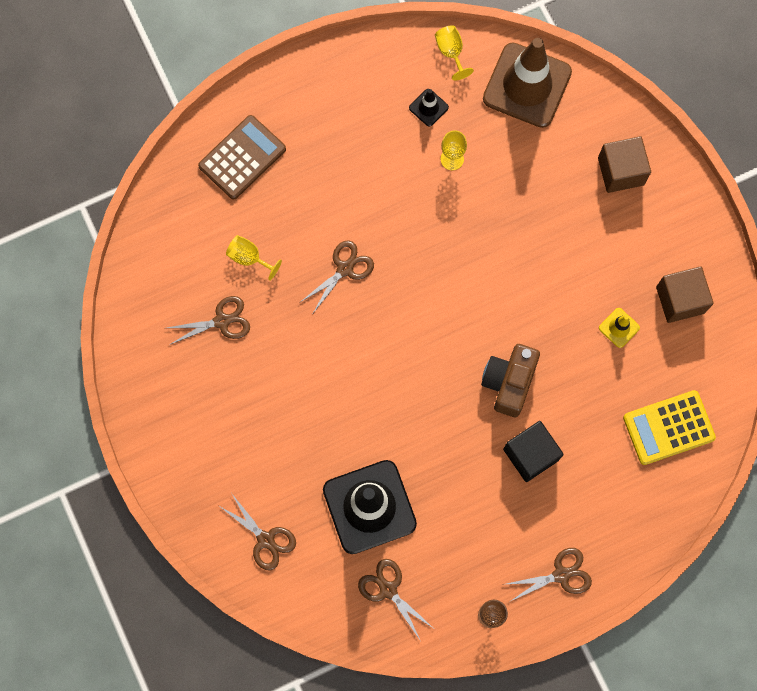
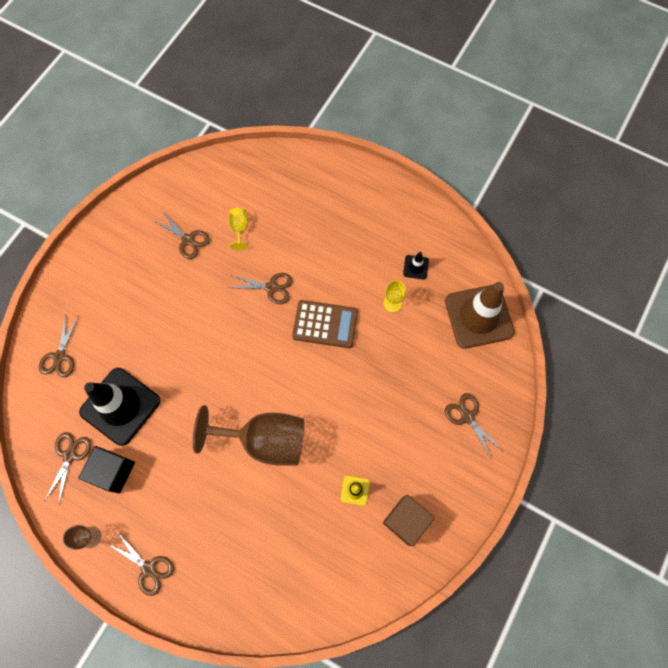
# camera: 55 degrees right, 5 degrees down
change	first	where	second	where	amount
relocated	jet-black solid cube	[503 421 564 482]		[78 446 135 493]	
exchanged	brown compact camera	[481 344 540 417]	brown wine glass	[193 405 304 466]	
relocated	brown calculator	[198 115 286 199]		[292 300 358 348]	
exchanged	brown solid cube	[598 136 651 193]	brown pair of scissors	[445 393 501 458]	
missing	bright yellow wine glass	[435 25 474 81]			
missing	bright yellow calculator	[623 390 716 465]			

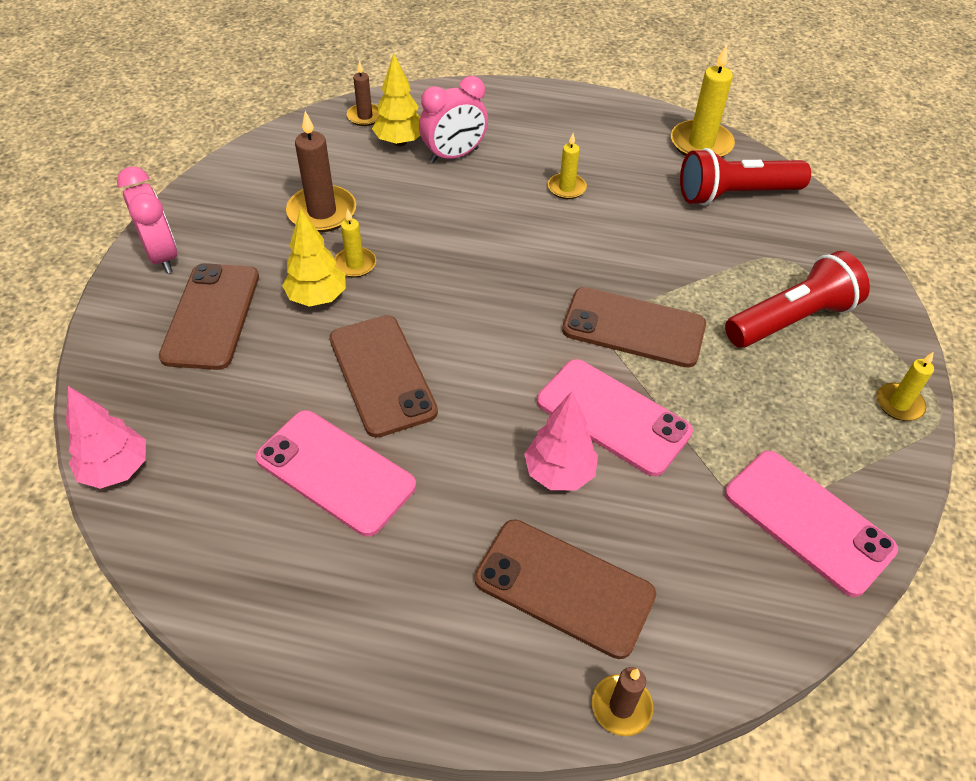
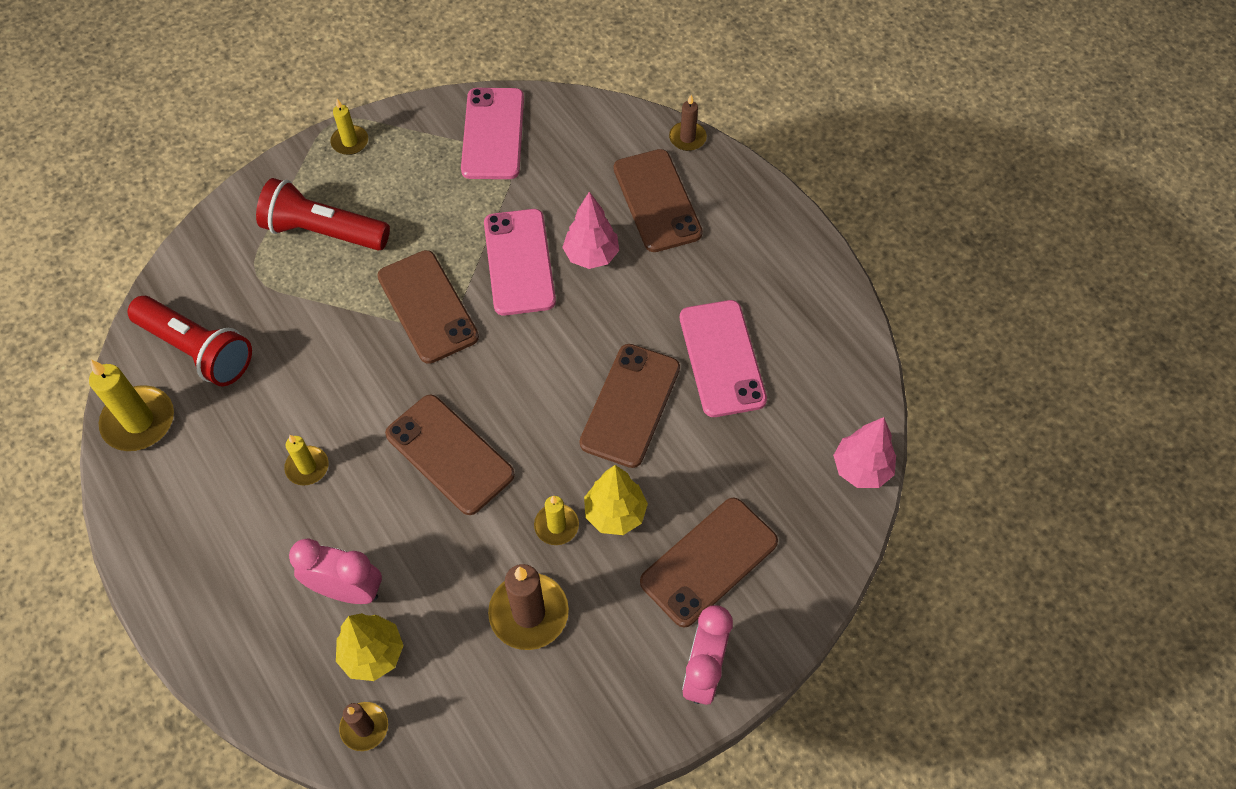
# camera: 135 degrees left, 10 degrees up
change	first	where	second	where	amount
appeared			brown mobile phone	[385 395 515 515]	

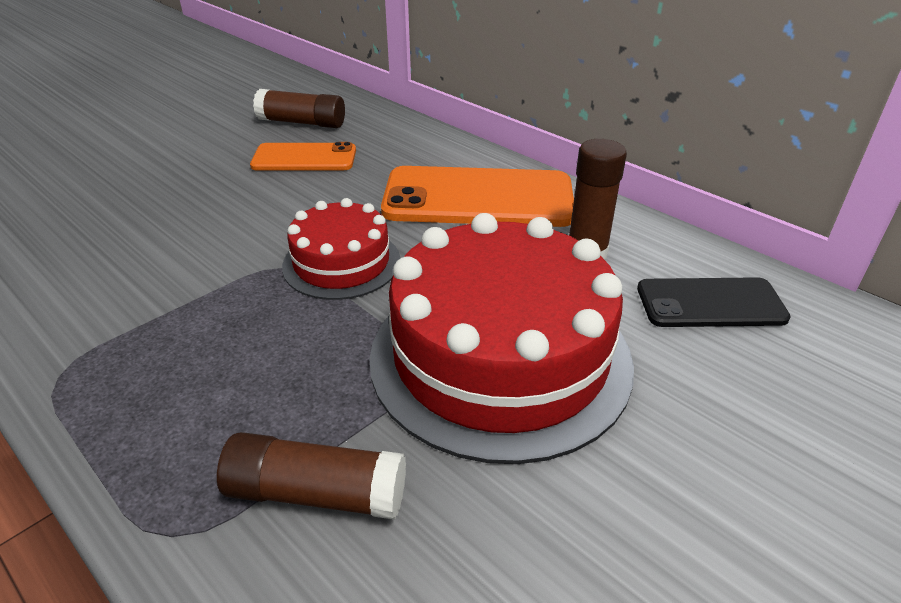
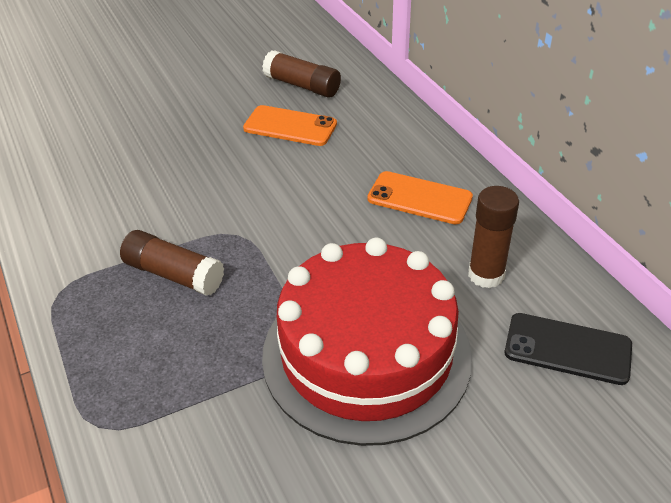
# camera: 20 degrees right, 5 degrees up
change	first	where	second	where	amount
relocated	brown glue	[217 432 406 520]		[120 230 224 296]	
size	bright orange mobile phone	[381 166 574 227]		[367 171 473 224]	x0.59
missing	crimson cake	[282 198 400 300]			

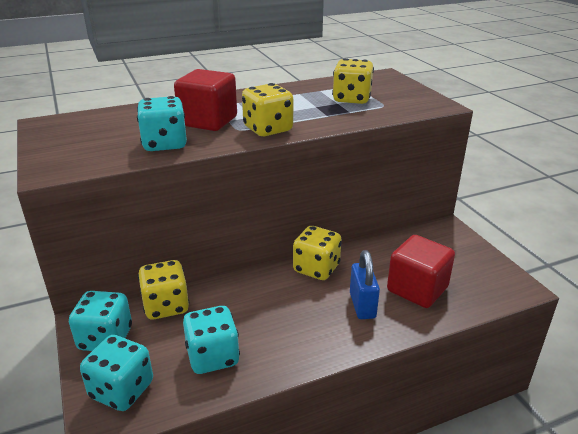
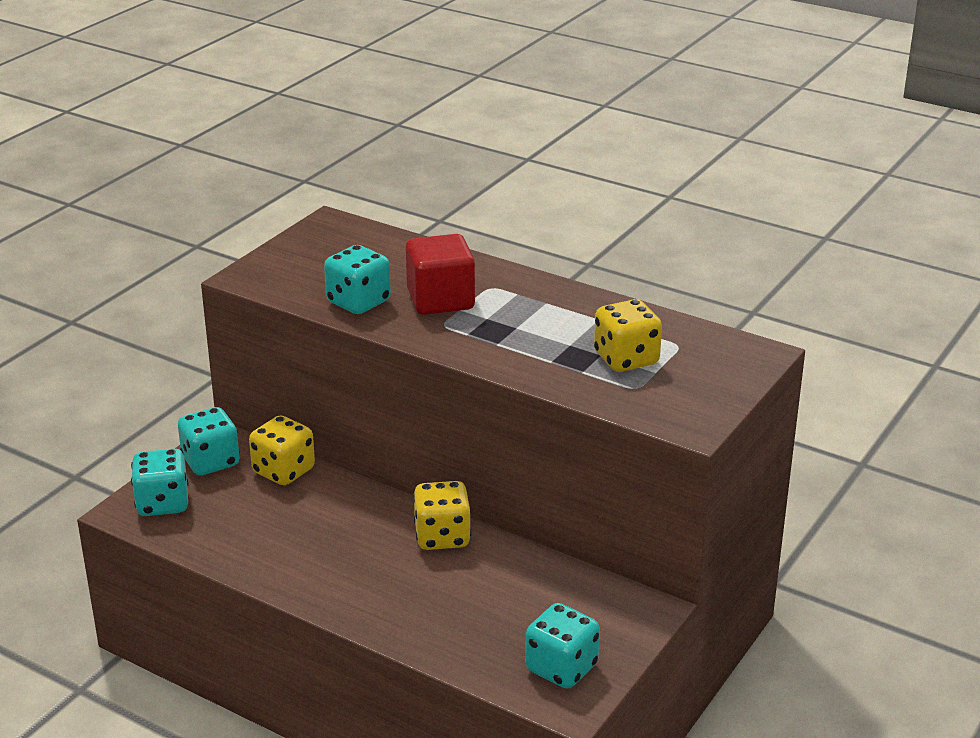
# camera: 55 degrees right, 0 degrees up
change	first	where	second	where	amount
relocated	turquoise die	[183 306 240 374]		[525 603 600 688]	
missing	bright yellow die	[242 83 293 136]			
missing	royal blue lock	[350 250 380 319]			
missing	crimson solid cube	[387 235 455 308]			

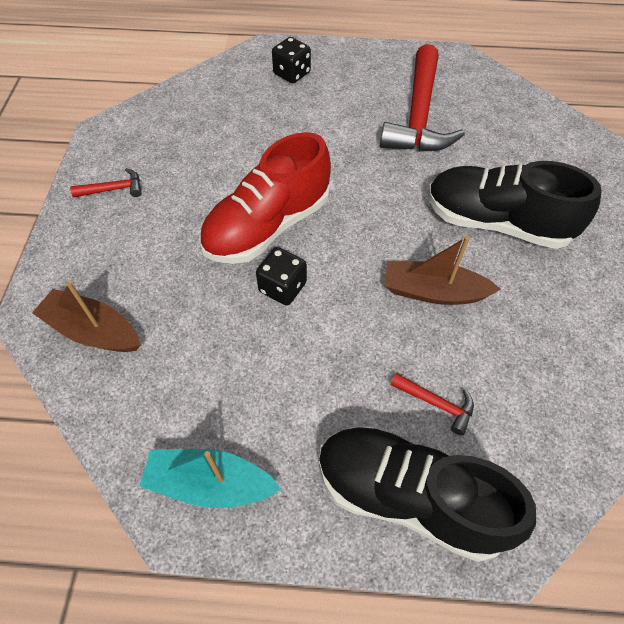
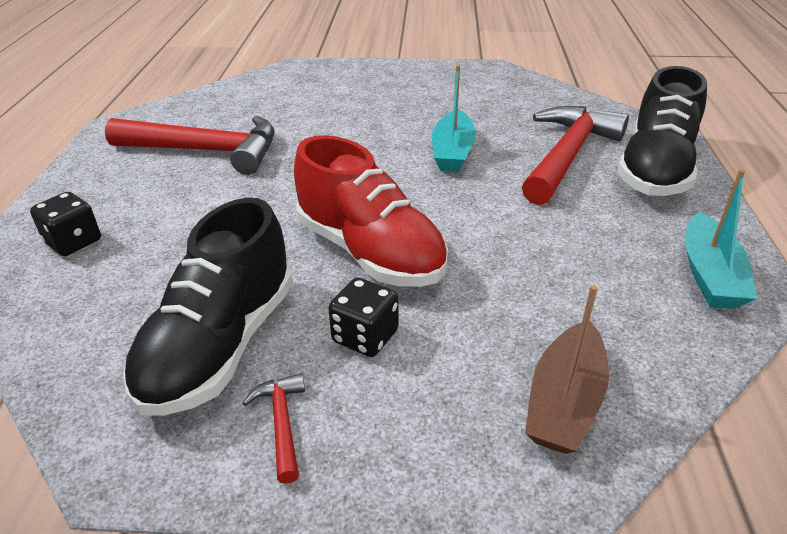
# camera: 90 degrees left, 20 degrees down
change	first	where	second	where	amount
relocated	jet-black shoe	[428 161 602 249]		[123 198 293 416]	
relocated	jet-black die	[256 247 307 306]		[328 278 399 357]	
colour	brown toy boat	[385 236 501 305]	turquoise toy boat	[432 65 476 172]	
size	crimson carpenter's hammer	[390 373 474 435]		[522 106 629 205]	x2.37

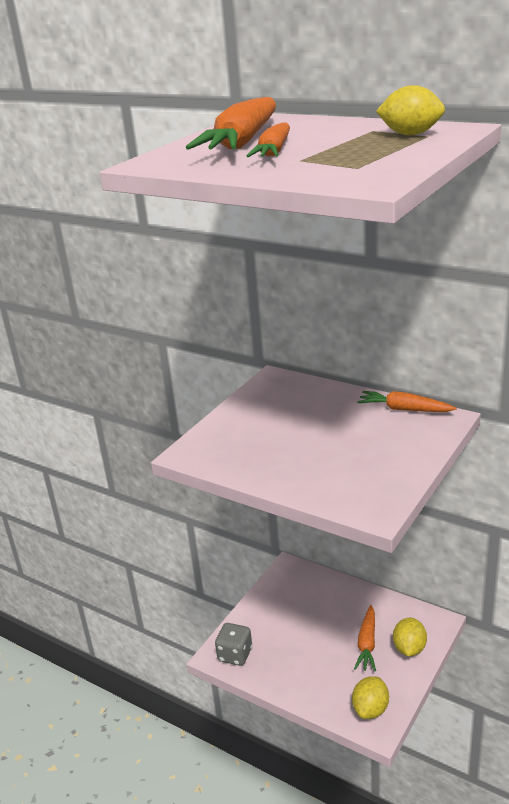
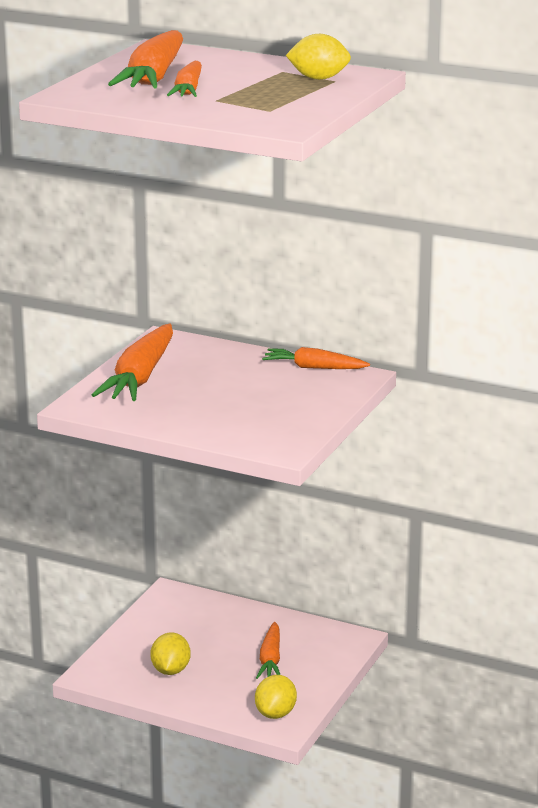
# camera: 10 degrees left, 5 degrees down
change	first	where	second	where	amount
appeared			bright orange carrot	[92 324 173 401]	
relocated	bright yellow citrus fruit	[393 618 427 656]		[150 632 191 675]	
missing	ash-grey die	[215 623 252 666]			

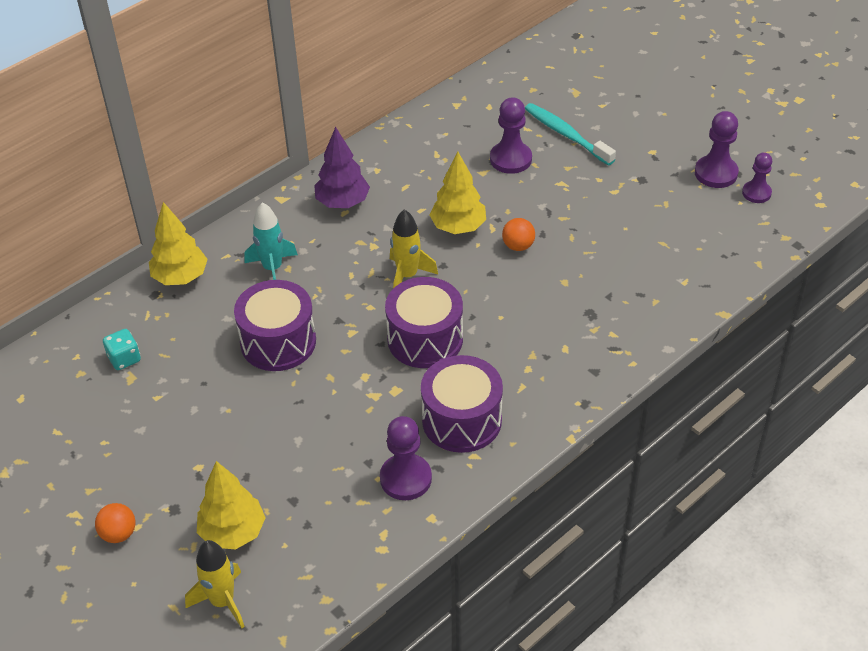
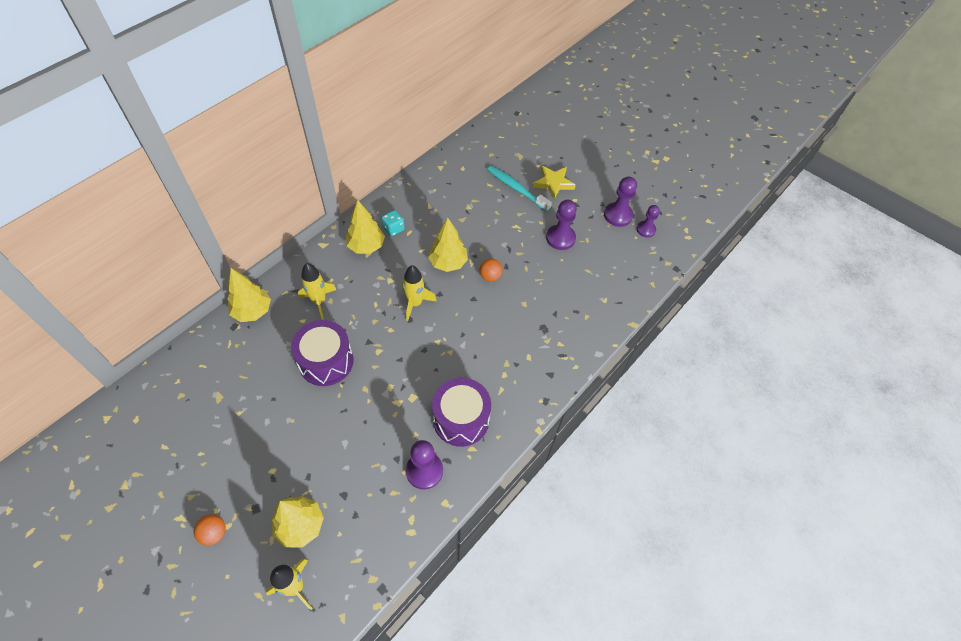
# camera: 10 degrees left, 10 degrees up
change	first	where	second	where	amount
colour	turquoise toy rocket	[245 202 298 280]	bright yellow toy rocket	[298 263 337 319]	
colour	violet toy tree	[314 127 370 208]	bright yellow toy tree	[345 200 385 254]	
relocated	turquoise die	[103 329 141 370]		[381 210 405 236]	
appeared			bright yellow five-pointed star	[533 166 576 199]	
relocated	violet chess pawn	[490 97 532 174]		[546 200 577 250]	
missing	violet snare drum	[385 277 463 368]			

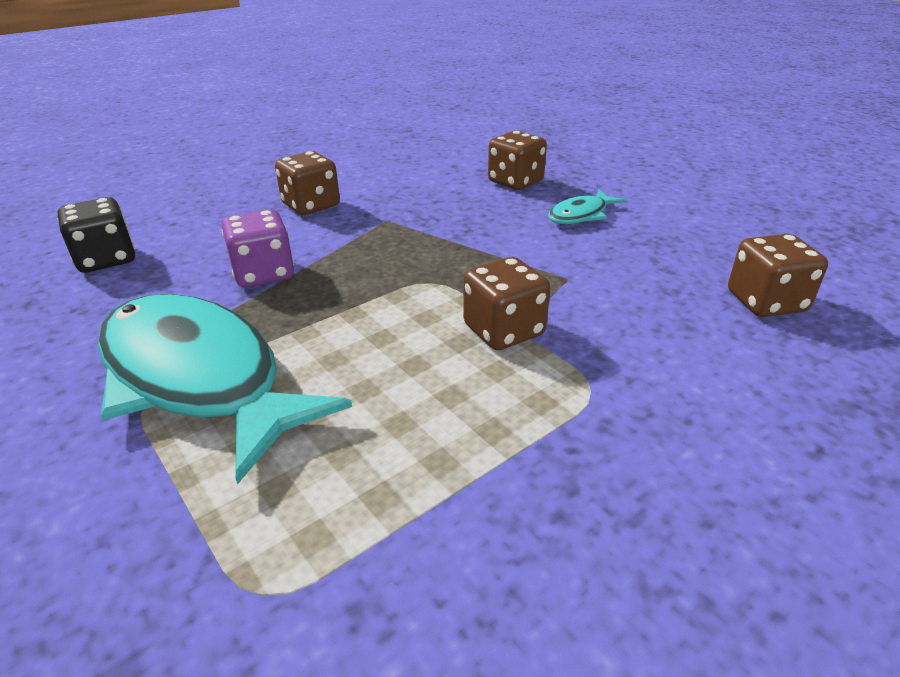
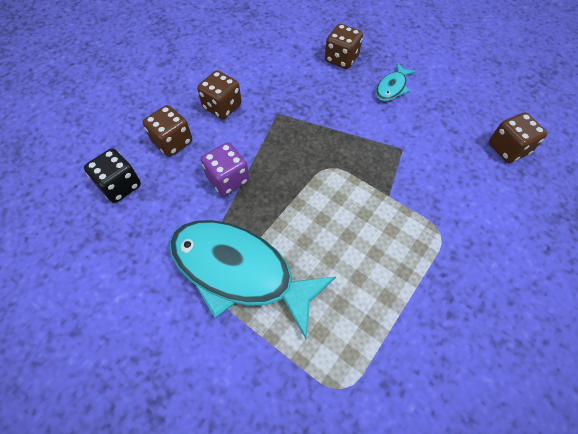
# camera: 15 degrees left, 25 degrees up
change	first	where	second	where	amount
relocated	brown die	[463 257 550 350]		[143 105 192 157]	

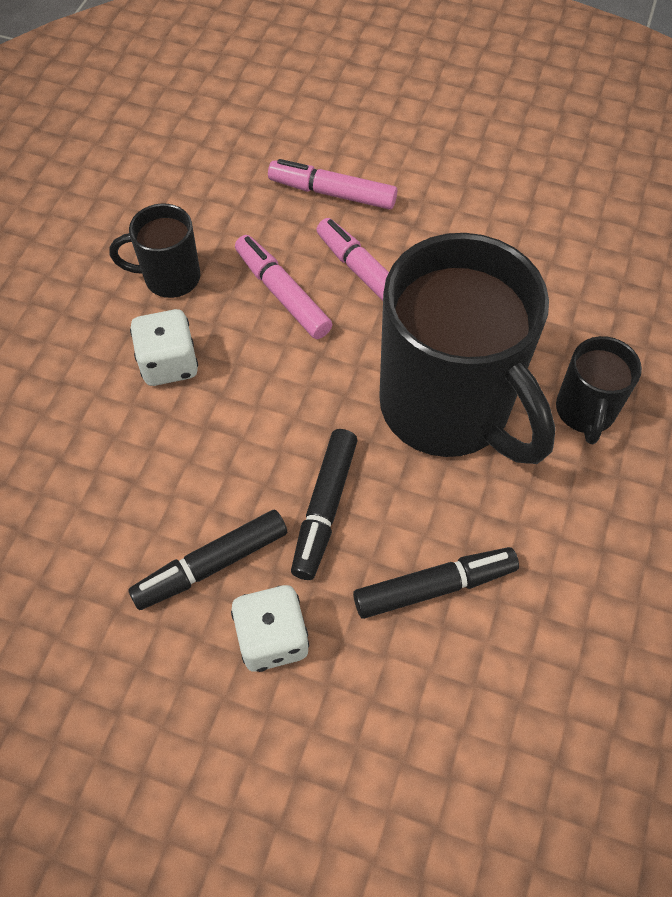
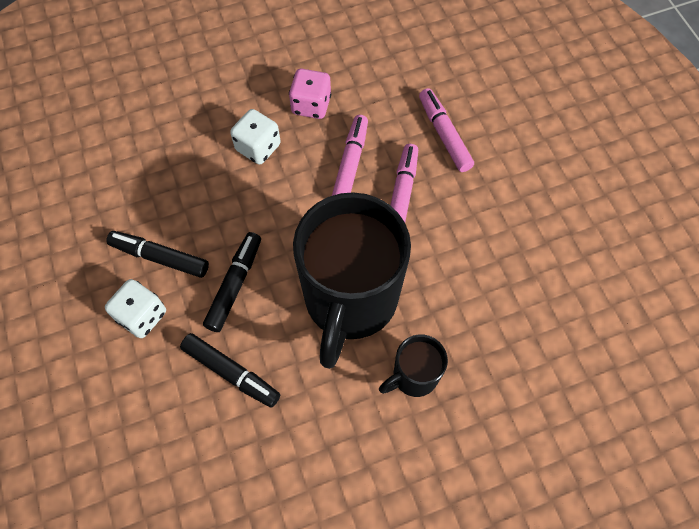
# camera: 50 degrees right, 5 degrees up
change	first	where	second	where	amount
spun	jet-black felt pen	[291 429 358 580]		[203 232 261 332]	135 degrees clockwise
exchanged	jet-black coffee mug	[110 203 201 298]	pink die	[289 69 331 119]	

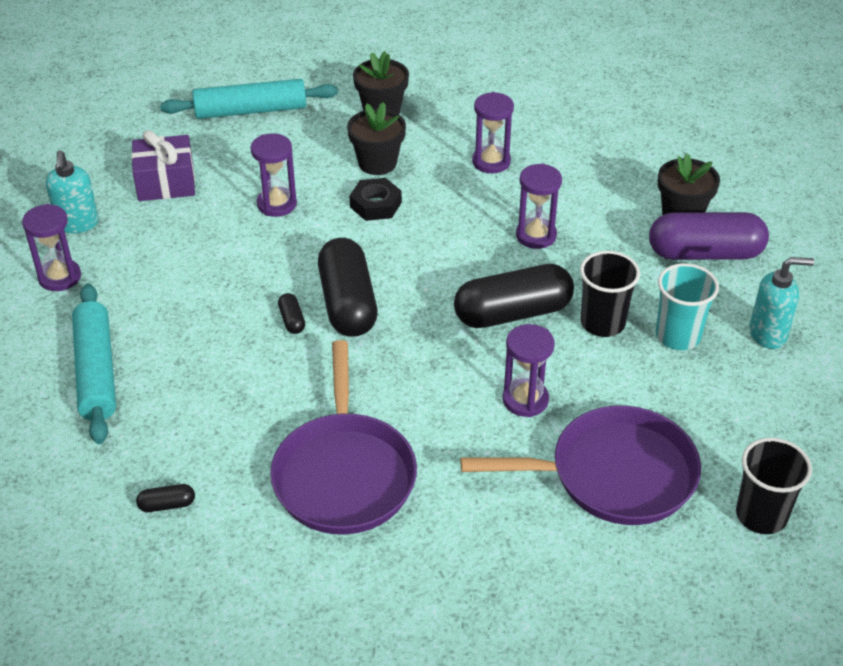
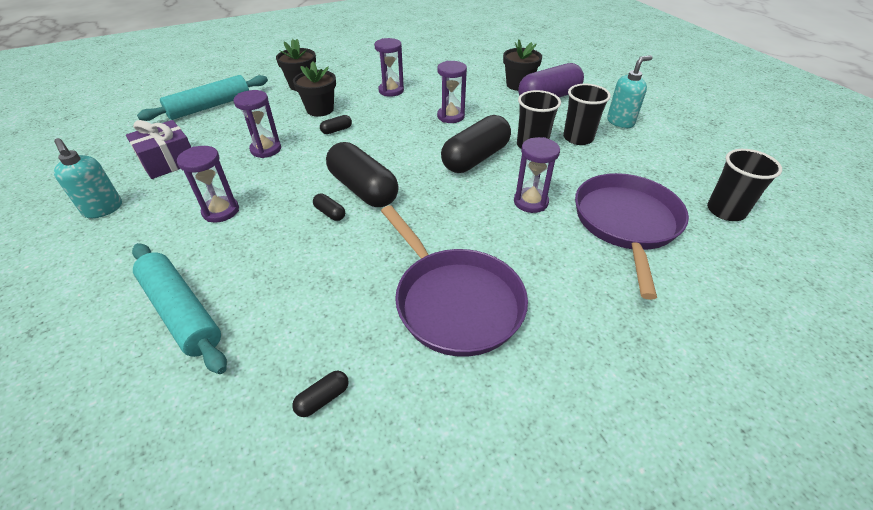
# camera: 30 degrees left, 0 degrees up
change	first	where	second	where	amount
relocated	violet hourglass	[22 204 81 291]		[177 146 239 223]	
exchanged	jet-black hex nut	[349 178 402 221]	jet-black pill shape	[320 115 352 134]	
colour	turquoise cup	[656 263 719 350]	jet-black cup	[563 84 611 145]	
spun	violet pan	[460 406 701 525]		[575 173 689 300]	45 degrees counterclockwise

